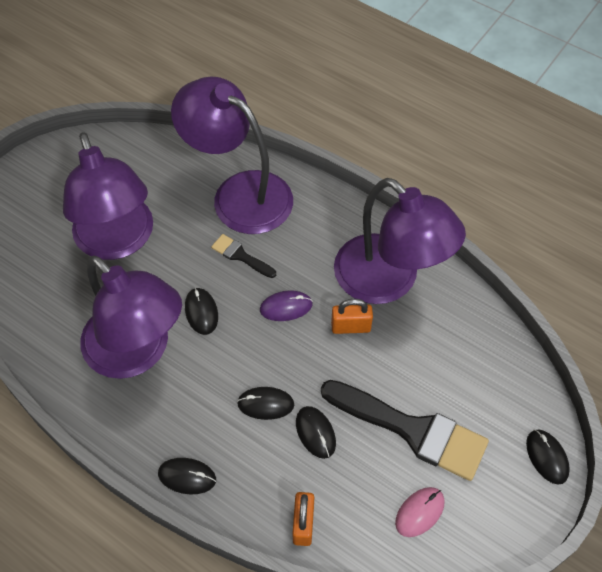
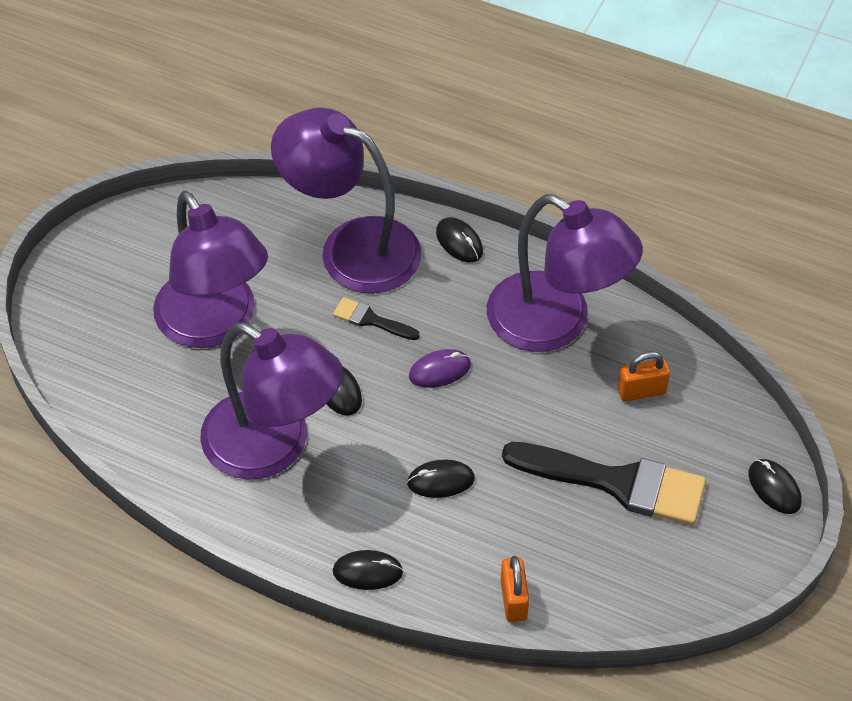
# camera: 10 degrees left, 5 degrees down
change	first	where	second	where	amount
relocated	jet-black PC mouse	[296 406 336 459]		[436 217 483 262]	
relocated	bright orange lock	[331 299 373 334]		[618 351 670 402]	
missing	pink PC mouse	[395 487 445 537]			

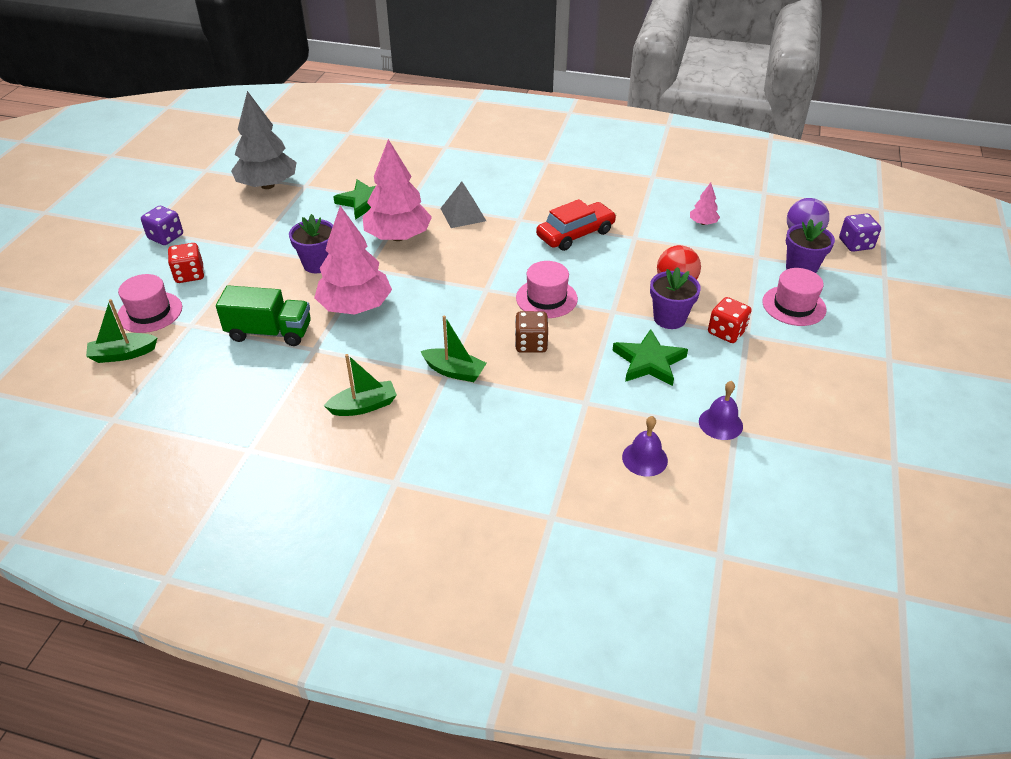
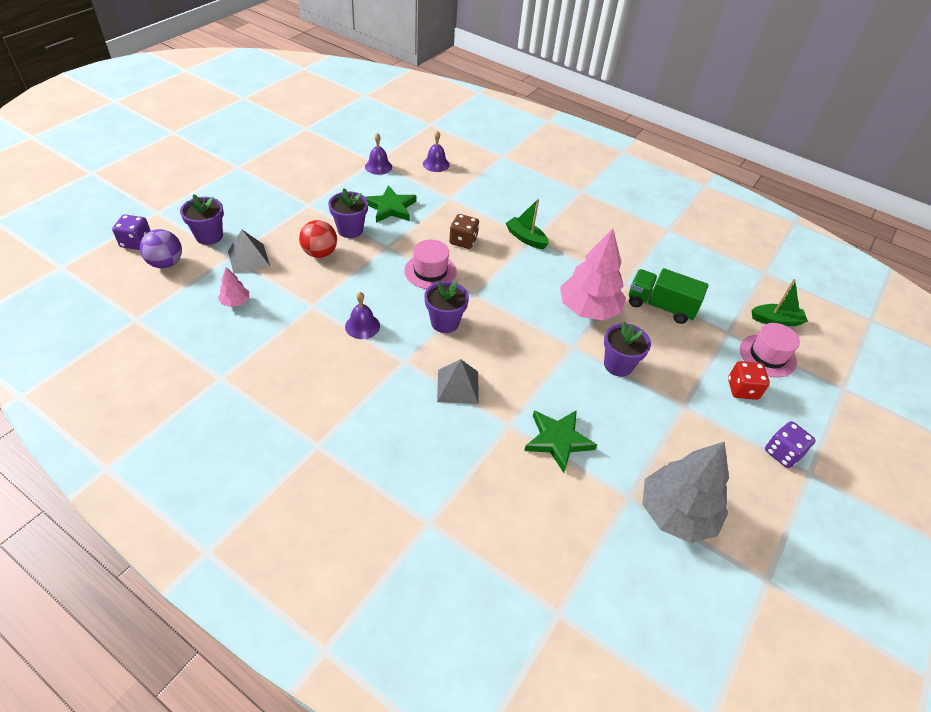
# camera: 165 degrees left, 5 degrees up
change	first	where	second	where	amount
appeared			ash-grey pyramid	[228 230 270 274]	
exchanged	crimson car	[536 199 616 251]	violet hand bell	[345 292 380 339]	
appeared			violet plant pot	[424 281 469 333]	
missing	leaf-green toy boat	[324 354 397 416]			
missing	pink toy tree	[362 139 432 241]			
missing	crimson die	[708 297 752 343]			
missing	pink hat	[763 268 826 326]			

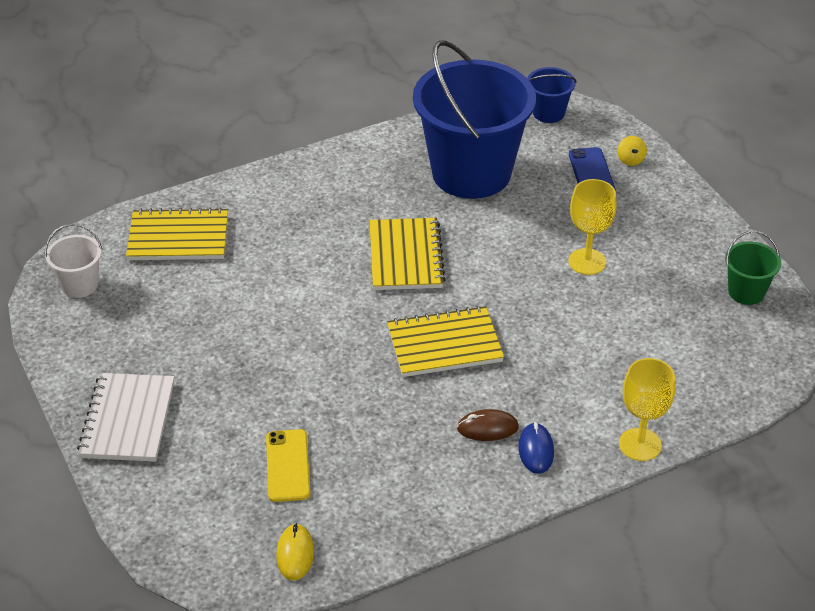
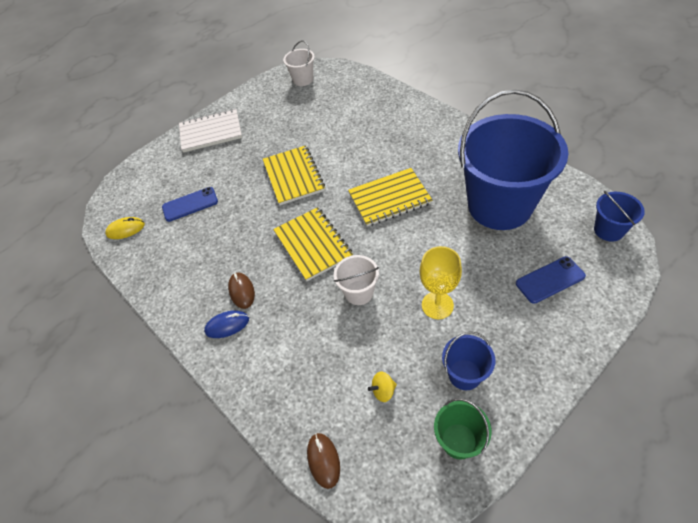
# camera: 80 degrees right, 10 degrees up
change	first	where	second	where	amount
colour	bright yellow mobile phone	[266 429 310 502]	royal blue mobile phone	[162 187 218 222]	
relocated	bright yellow notepad	[126 207 228 260]		[263 145 325 205]	
appeared			brown PC mouse	[307 433 340 489]	
appeared			pure white sand bucket	[334 255 379 305]	
relocated	bright yellow whirligig	[617 136 647 166]		[368 372 397 402]	
appeared			royal blue sand bucket	[442 331 495 390]	
missing	bright yellow wine glass	[619 358 675 461]			

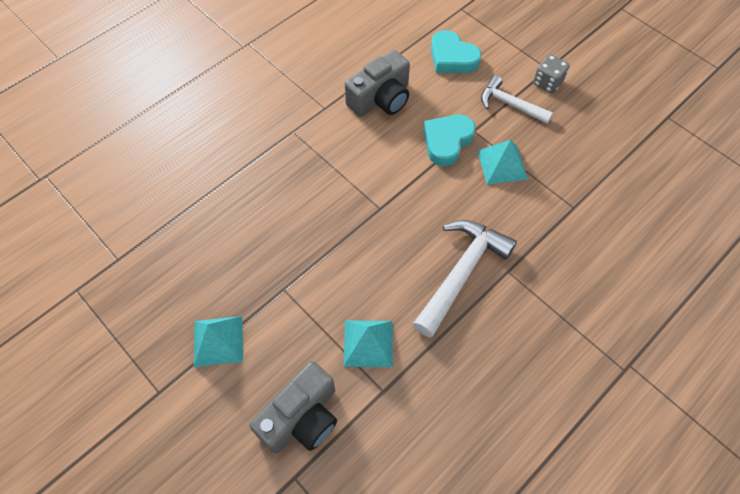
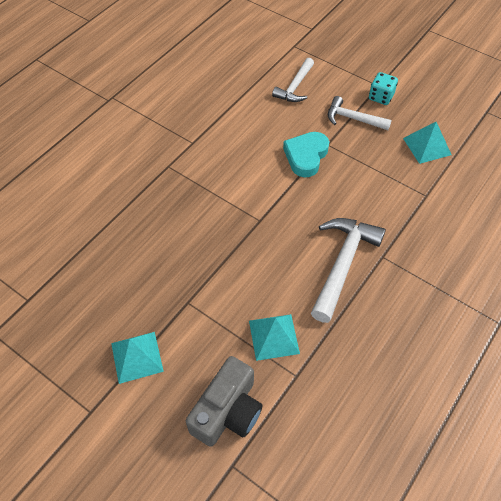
# camera: 10 degrees left, 5 degrees down
change	first	where	second	where	amount
exchanged	turquoise love heart	[431 30 481 73]	pure white carpenter's hammer	[272 58 314 102]	
colour	ash-grey die	[533 54 570 93]	turquoise die	[369 72 398 105]	
relocated	turquoise pyramid	[477 140 528 185]		[403 122 451 164]	
missing	ash-grey compact camera	[345 50 410 117]			

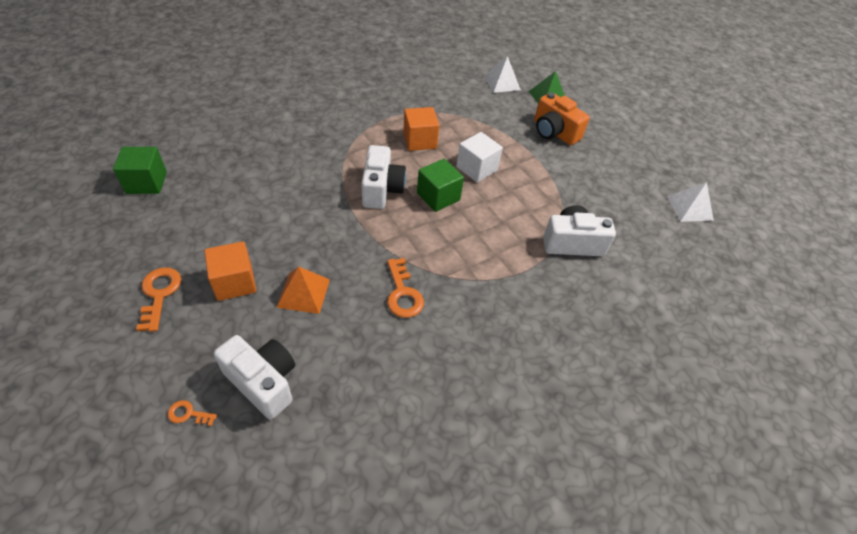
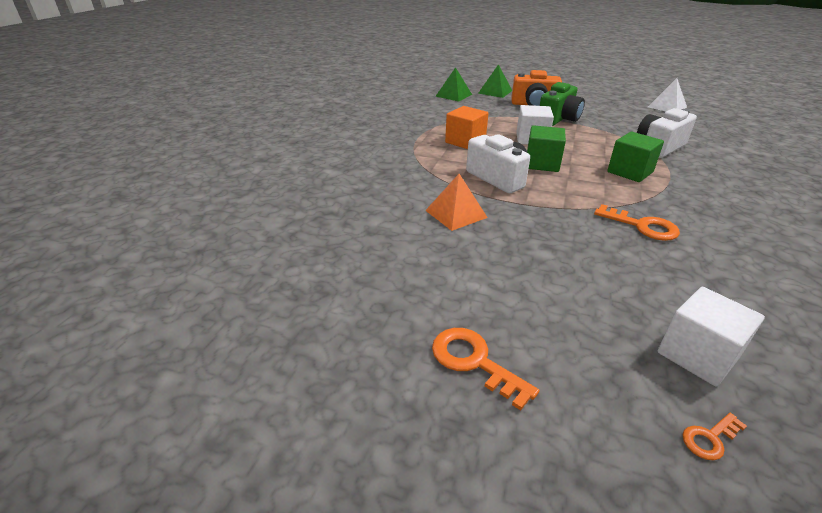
# camera: 35 degrees left, 15 degrees down
change	first	where	second	where	amount
relocated	bright orange pyramid	[276 267 330 314]		[425 174 488 231]	
colour	pure white pyramid	[484 56 521 93]	leaf-green pyramid	[435 67 472 102]	
appeared			leaf-green compact camera	[540 82 585 126]	
relocated	leaf-green solid cube	[113 147 167 194]		[607 132 664 182]	
exchanged	pure white compact camera	[214 335 295 419]	pure white solid cube	[658 287 765 387]	
missing	bright orange solid cube	[204 241 256 301]			

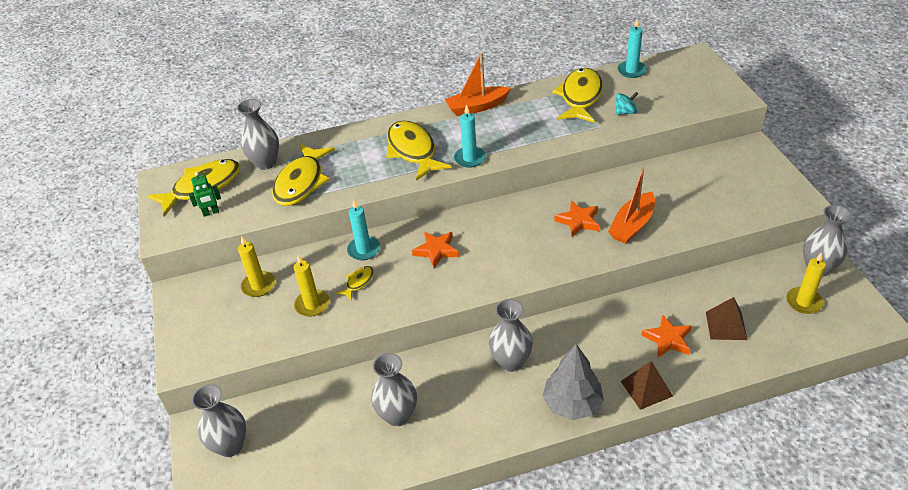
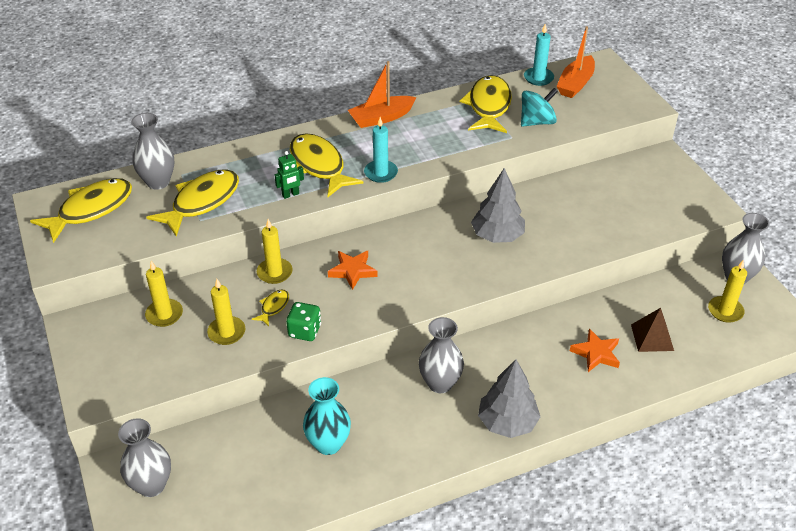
# camera: 10 degrees left, 0 degrees up
change	first	where	second	where	amount
spun	bright yellow toy fish	[272 144 335 206]		[146 169 239 237]	150 degrees counterclockwise
colour	turquoise wax candle	[347 200 380 260]	bright yellow wax candle	[257 219 292 284]	
relocated	leaf-green robot	[189 172 221 217]		[275 151 304 199]	
appeared			leaf-green die	[286 302 321 341]	
colour	ash-grey tall vase	[371 353 417 426]	turquoise tall vase	[303 377 351 455]	
exchanged	bright orange five-pointed star	[554 200 599 237]	ash-grey toy tree	[471 168 525 243]	
size	turquoise whirligig	[615 92 638 115]		[521 88 558 127]	x1.57
relocated	bright orange toy boat	[608 168 655 244]		[556 26 595 98]	
missing	brown pyramid	[621 361 673 410]			

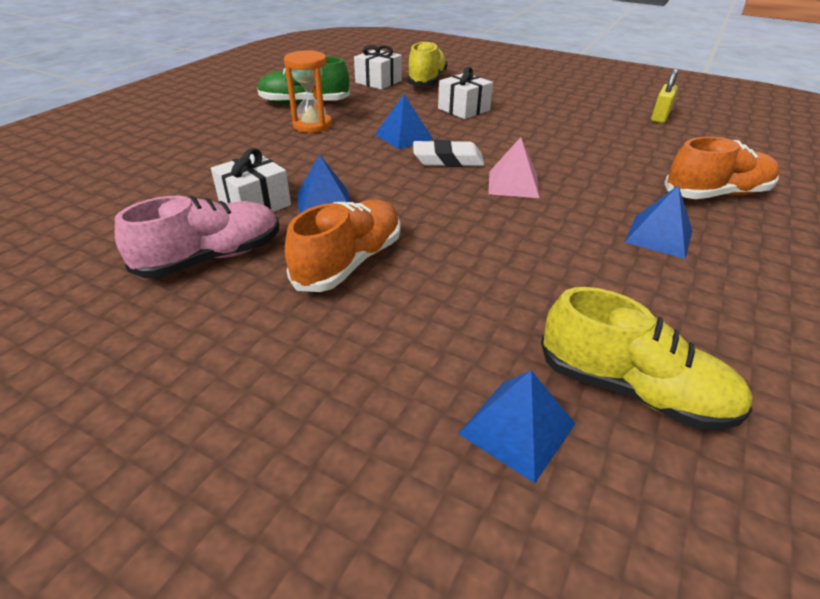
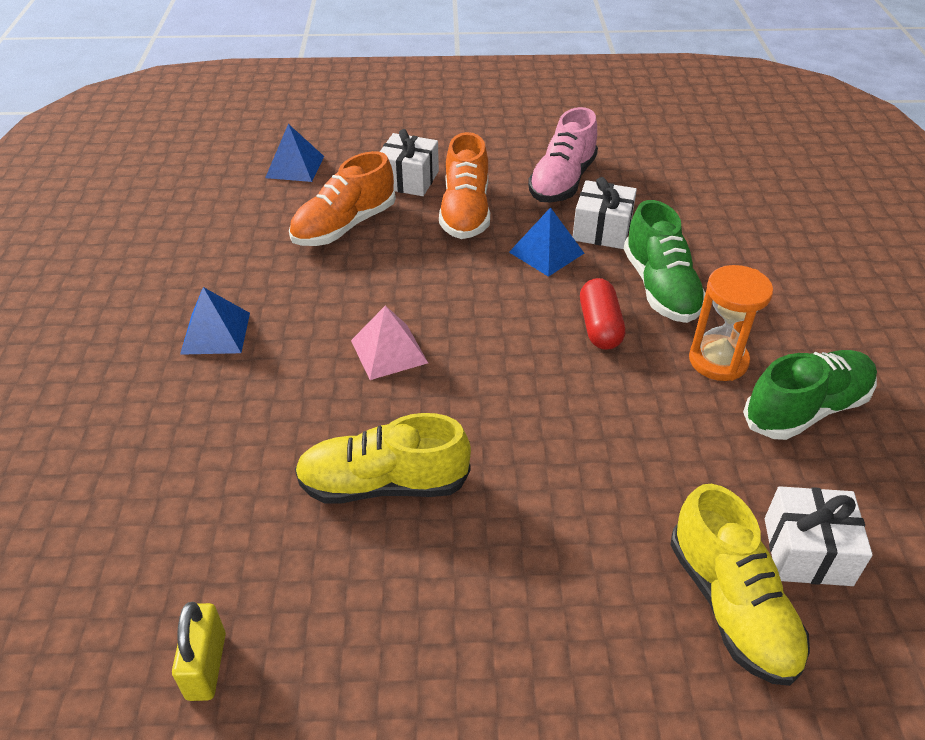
# camera: 150 degrees right, 5 degrees up
change	first	where	second	where	amount
relocated	bright orange shoe	[664 137 780 199]		[289 151 396 246]	
relocated	bright yellow shoe	[541 287 753 430]		[295 413 471 504]	
relocated	pure white present	[438 67 493 119]		[380 129 439 196]	
appeared			crimson pill shape	[580 278 625 350]	
appeared			leaf-green shoe	[624 200 705 323]	
missing	royal blue pyramid	[375 94 433 149]			
missing	pure white eraser	[413 140 485 167]			

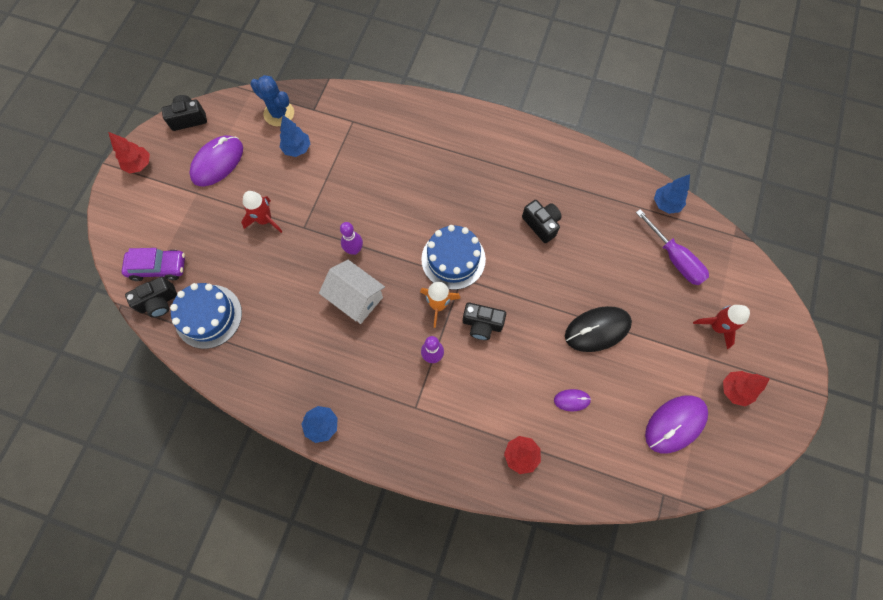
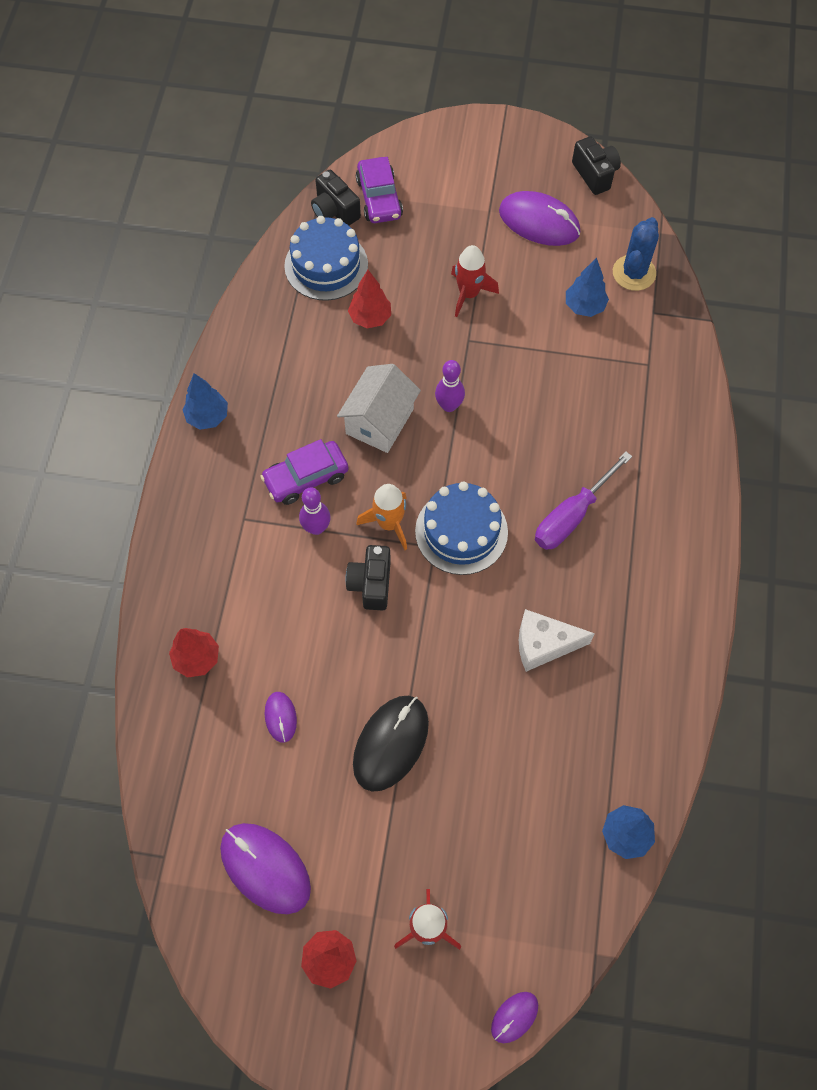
# camera: 80 degrees right, 5 degrees down
change	first	where	second	where	amount
appeared			violet car	[260 439 349 505]	
relocated	crimson toy tree	[108 132 150 173]		[348 270 391 328]	
spun	jet-black PC mouse	[565 306 632 352]		[353 696 429 792]	60 degrees clockwise
appeared			violet PC mouse	[491 992 538 1043]	
exchanged	jet-black compact camera	[522 200 562 243]	pure white piece of cheese	[519 609 595 672]	
relocated	violet flat screwdriver	[636 209 709 285]		[535 451 632 550]	

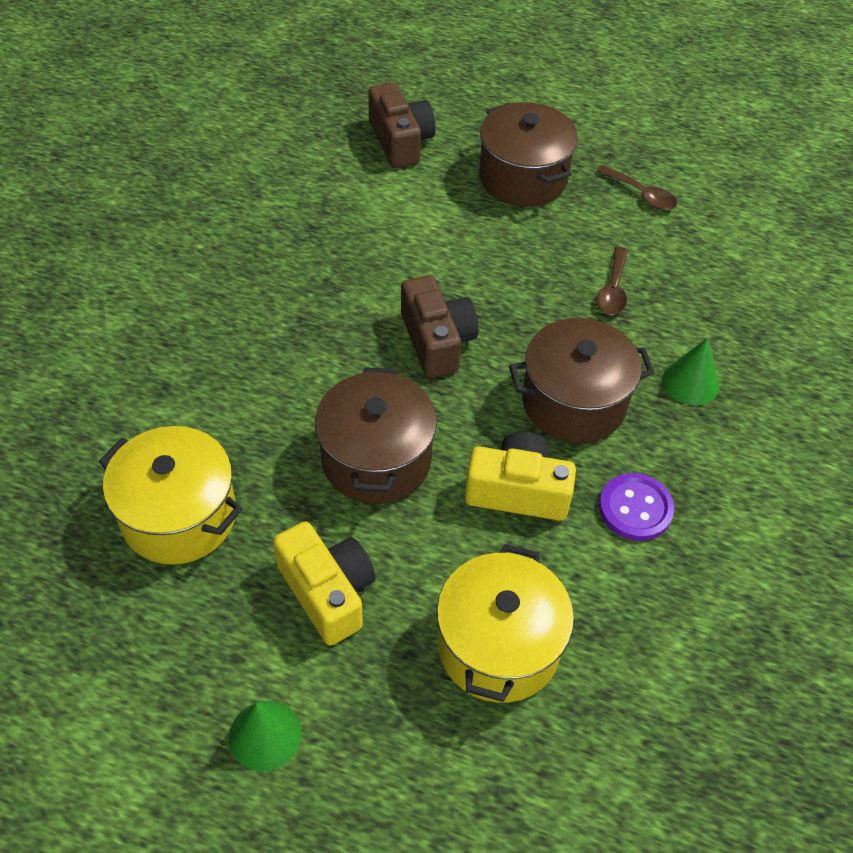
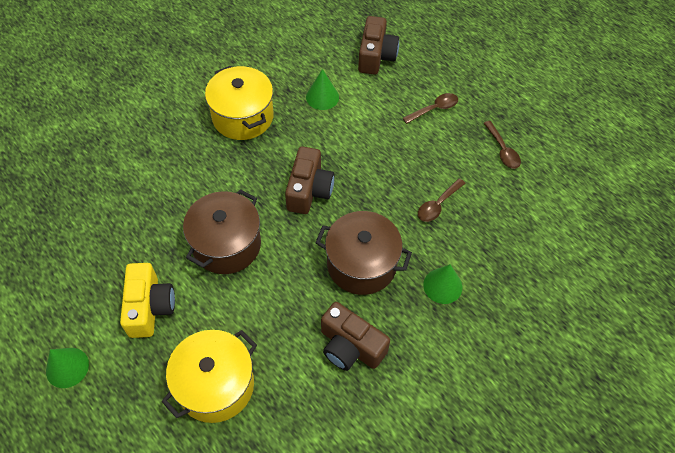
# camera: 30 degrees right, 5 degrees up
change	first	where	second	where	amount
relocated	bright yellow pot	[99 426 243 564]		[205 66 274 140]	
appeared			leaf-green solid cone	[306 69 339 110]	
exchanged	violet button	[599 473 674 541]	brown compact camera	[321 302 390 371]	
exchanged	brown pot	[479 102 578 207]	brown spoon	[403 93 458 124]	
missing	bright yellow compact camera	[465 431 576 521]			

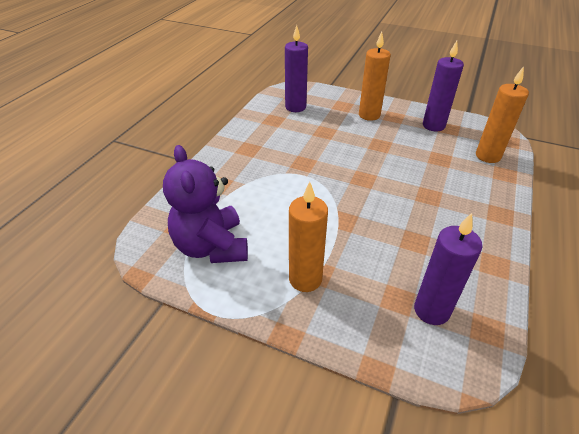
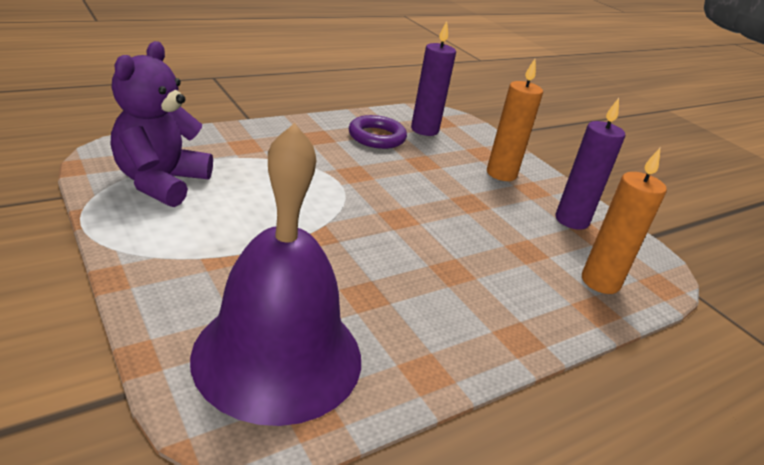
# camera: 30 degrees right, 10 degrees down
change	first	where	second	where	amount
exchanged	violet wax candle	[414 213 482 325]	violet hand bell	[190 123 361 426]	
appeared			violet ring	[349 115 407 149]	
missing	bright orange wax candle	[289 181 328 292]			

